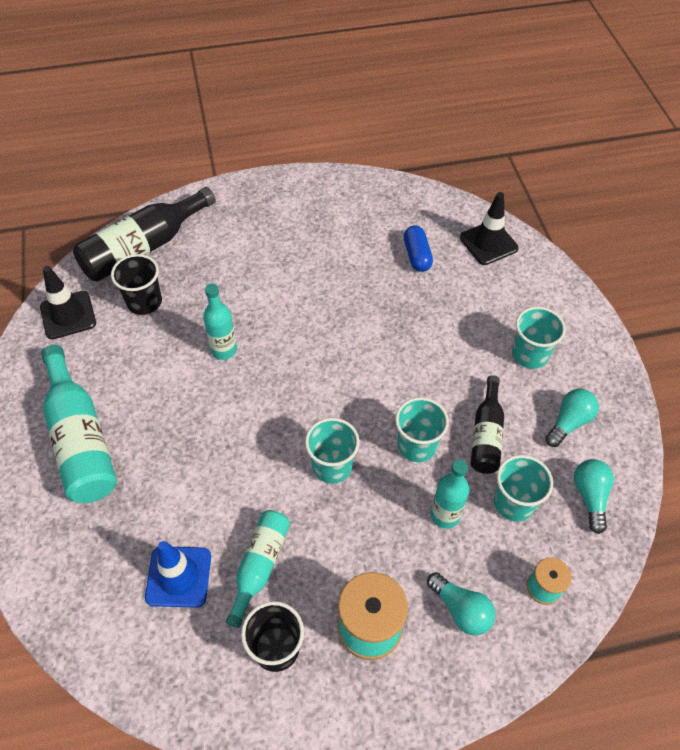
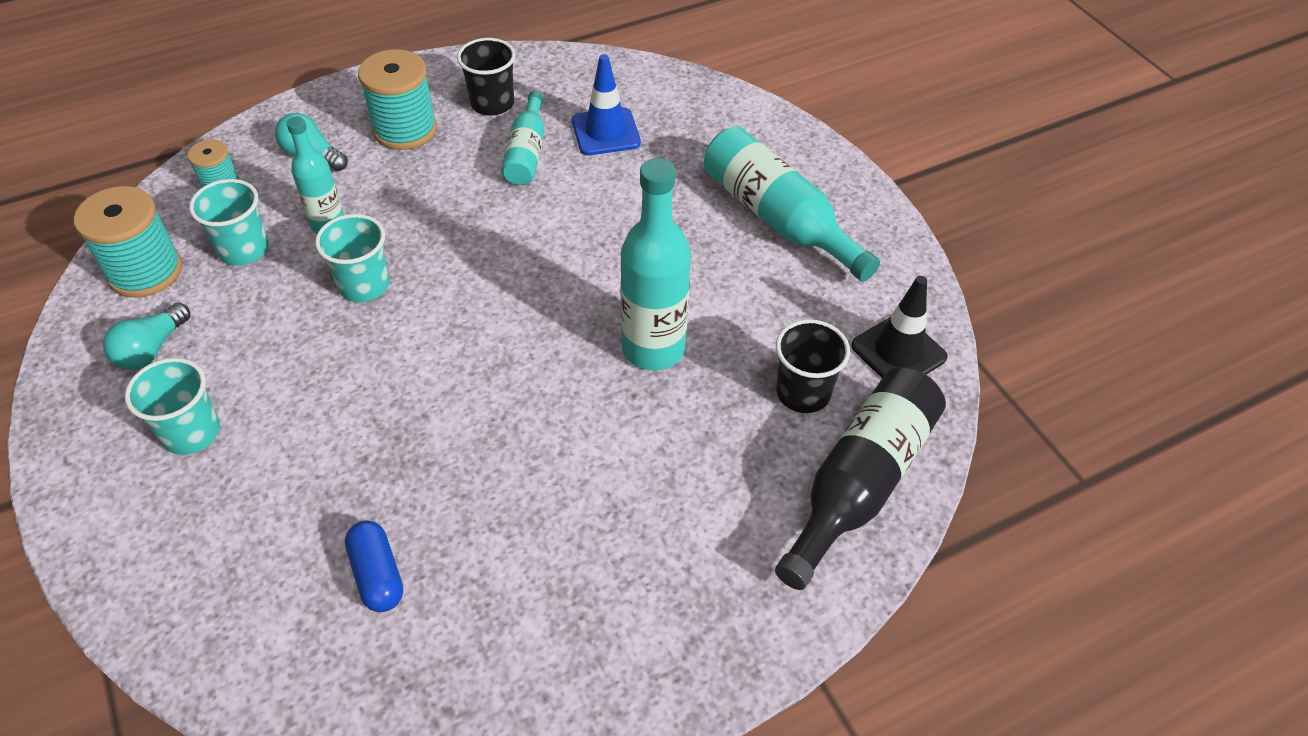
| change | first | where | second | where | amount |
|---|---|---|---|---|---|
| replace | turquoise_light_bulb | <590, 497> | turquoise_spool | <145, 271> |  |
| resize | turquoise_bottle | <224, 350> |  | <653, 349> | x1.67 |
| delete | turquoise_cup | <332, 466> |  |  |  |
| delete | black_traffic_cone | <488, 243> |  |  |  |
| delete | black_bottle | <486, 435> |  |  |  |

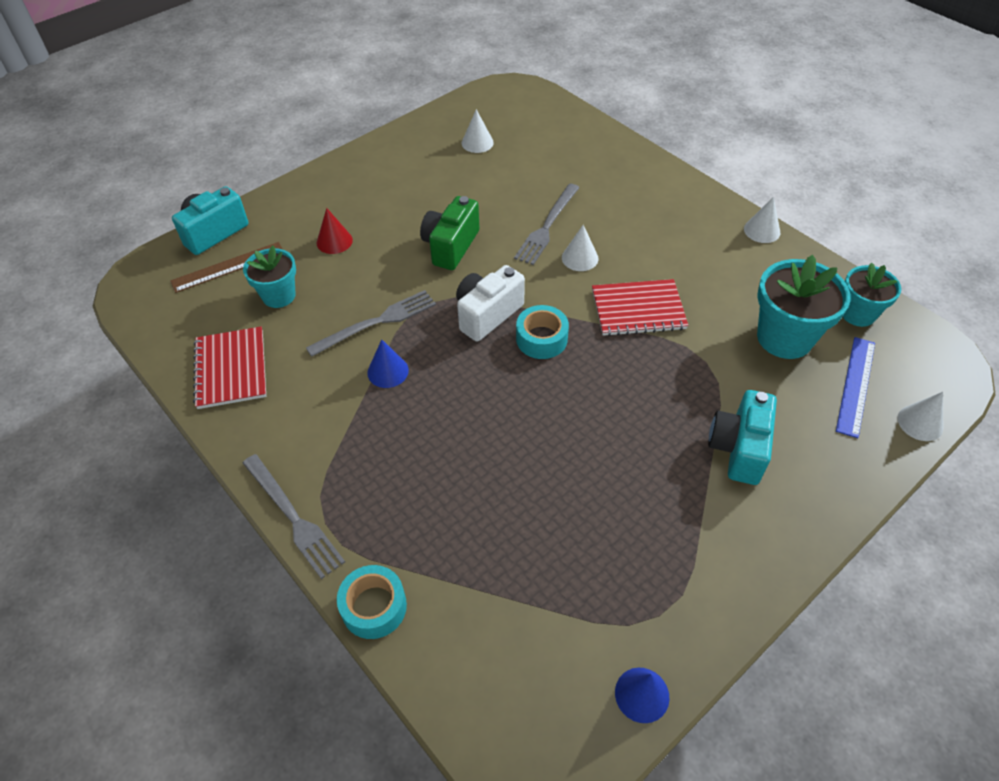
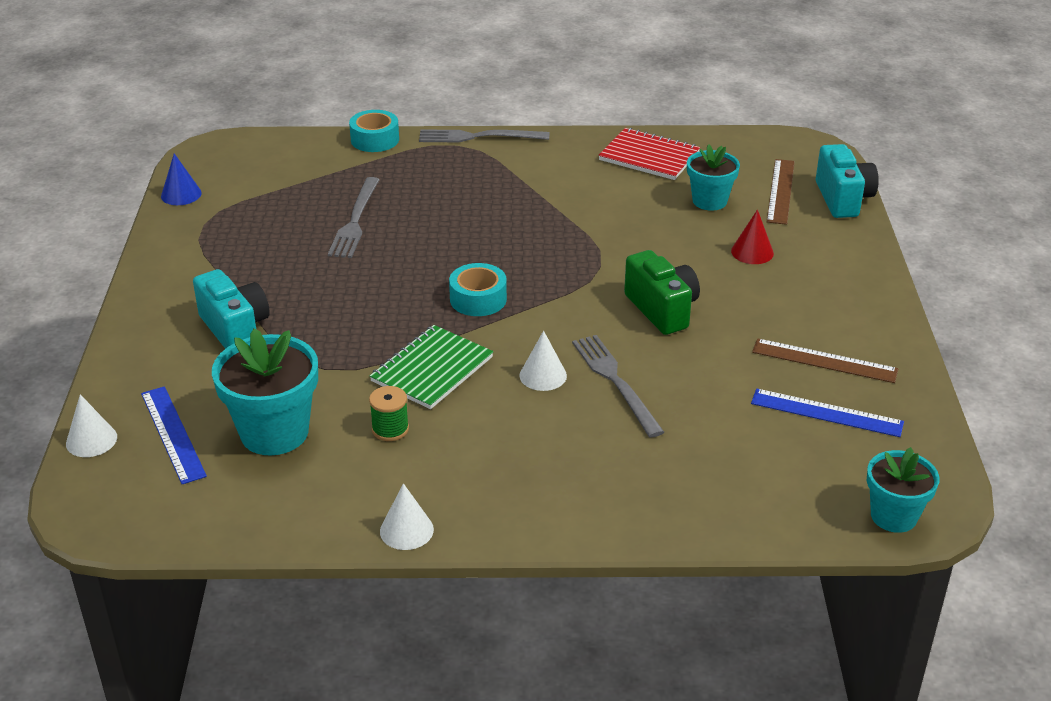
| change | first | where | second | where | amount |
|---|---|---|---|---|---|
| move | grey_fork | <376, 323> |  | <355, 220> |  |
| insert |  |  | green_spool | <390, 429> |  |
| recolor | red_notebook | <638, 309> | green_notebook | <432, 369> |  |
| replace | white_cone | <477, 143> | blue_ruler | <826, 413> |  |
| insert |  |  | brown_ruler | <824, 361> |  |
| move | turquoise_flower_pot | <858, 314> |  | <893, 516> |  |
| delete | blue_cone | <388, 371> |  |  |  |
| delete | white_camera | <487, 314> |  |  |  |

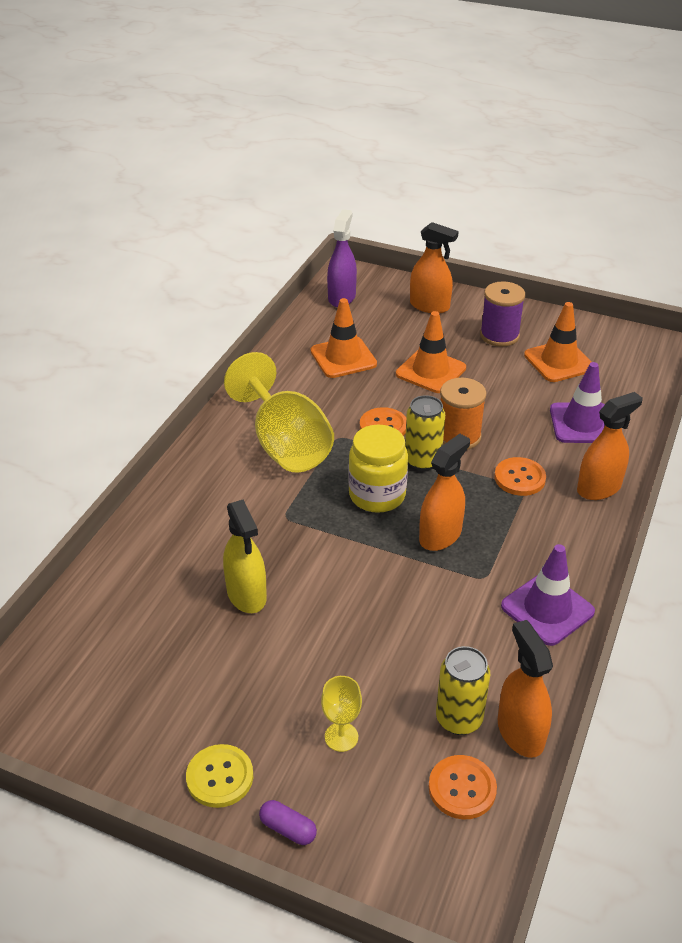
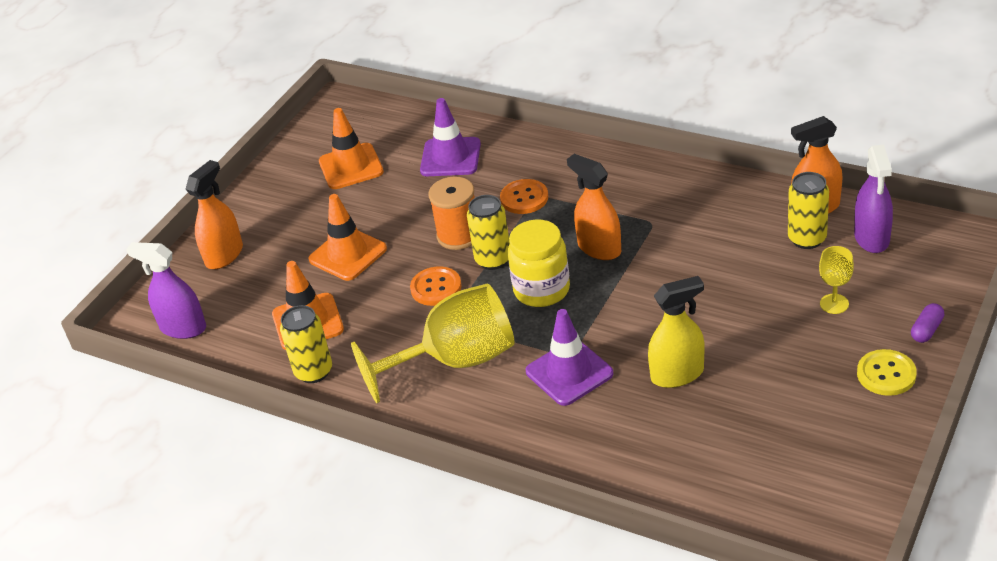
| change | first | where | second | where | amount |
|---|---|---|---|---|---|
| insert |  |  | yellow_can | <314, 371> |  |
| move | purple_traffic_cone | <547, 609> |  | <569, 372> |  |
| replace | orange_button | <462, 788> | purple_spray_bottle | <871, 238> |  |
| delete | purple_spool | <499, 335> |  |  |  |
| delete | orange_spray_bottle | <599, 488> |  |  |  |

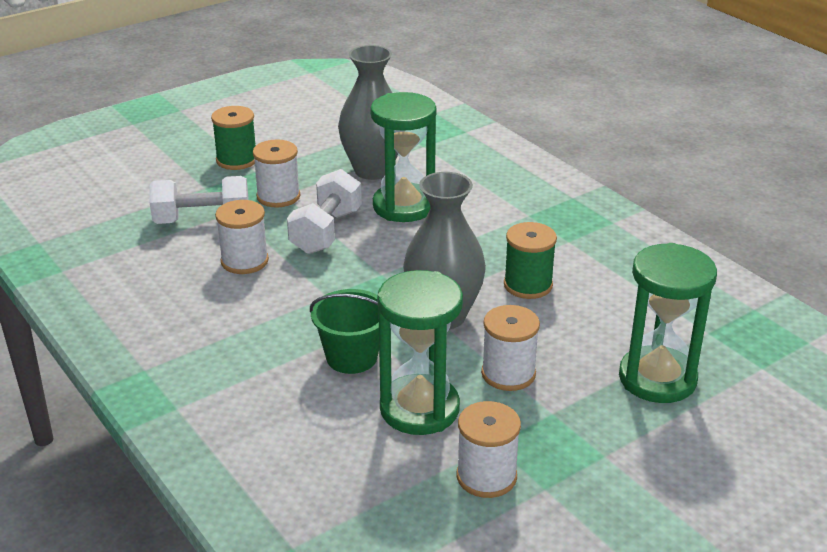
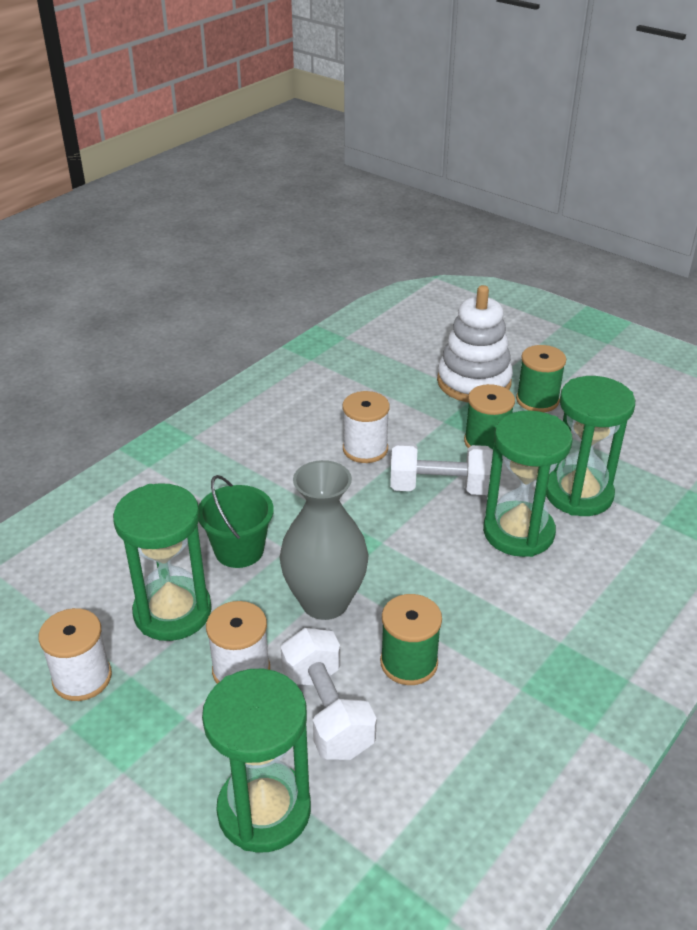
| change | first | where | second | where | amount |
|---|---|---|---|---|---|
| move | white_dumbbell | <202, 220> |  | <327, 712> |  |
| insert |  |  | white_stacking_toy | <474, 382> |  |
| recolor | white_spool | <278, 196> | green_spool | <486, 442> |  |
| replace | grey_vase | <373, 170> | green_hourglass | <578, 494> |  |

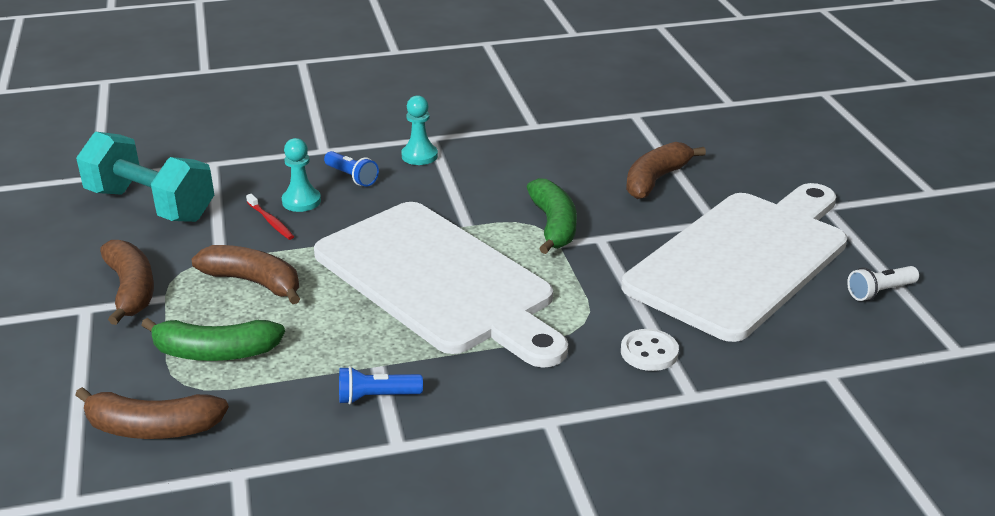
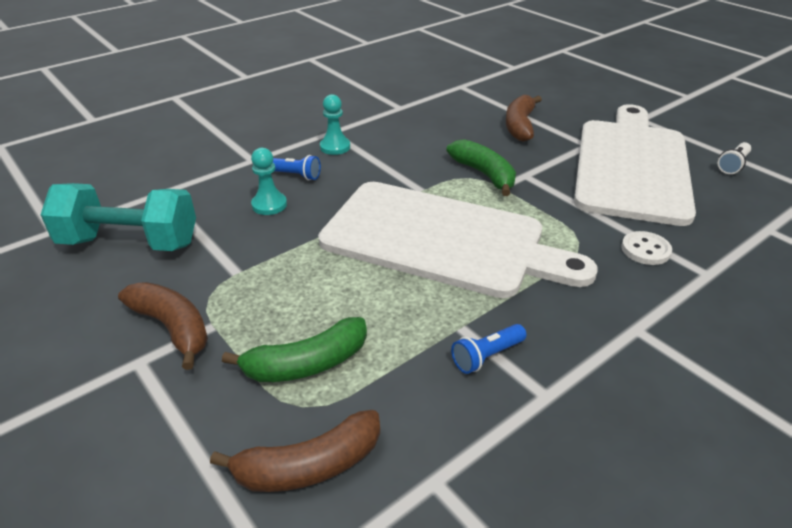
| change | first | where | second | where | amount |
|---|---|---|---|---|---|
| delete | brown_banana | <254, 282> |  |  |  |
| delete | red_toothbrush | <271, 222> |  |  |  |

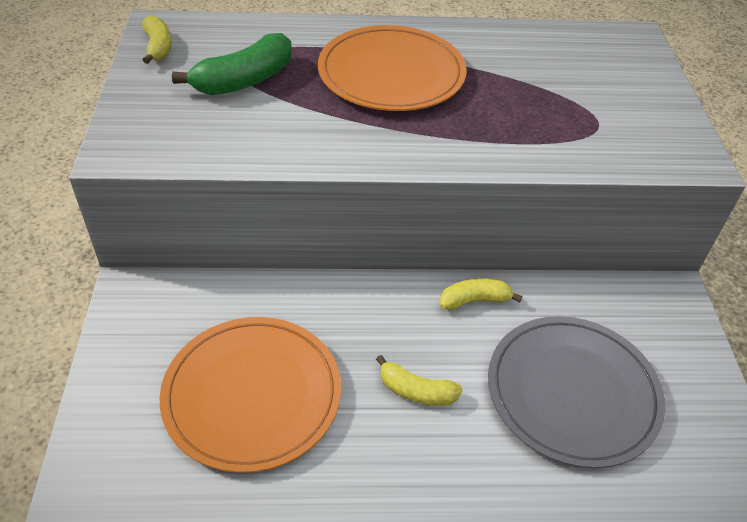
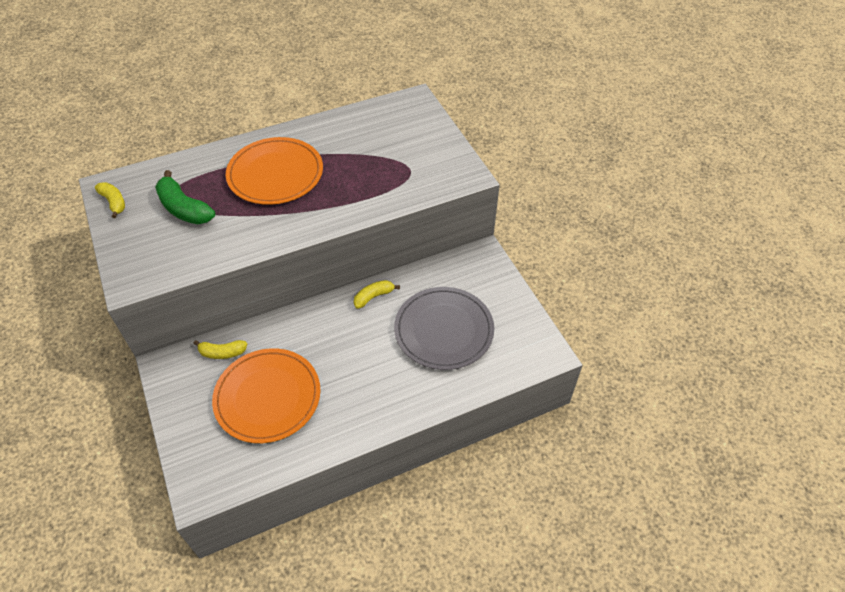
| change | first | where | second | where | amount |
|---|---|---|---|---|---|
| rotate | green_banana | <244, 80> |  | <184, 208> | 105 degrees clockwise |
| move | yellow_banana | <416, 391> |  | <222, 353> |  |

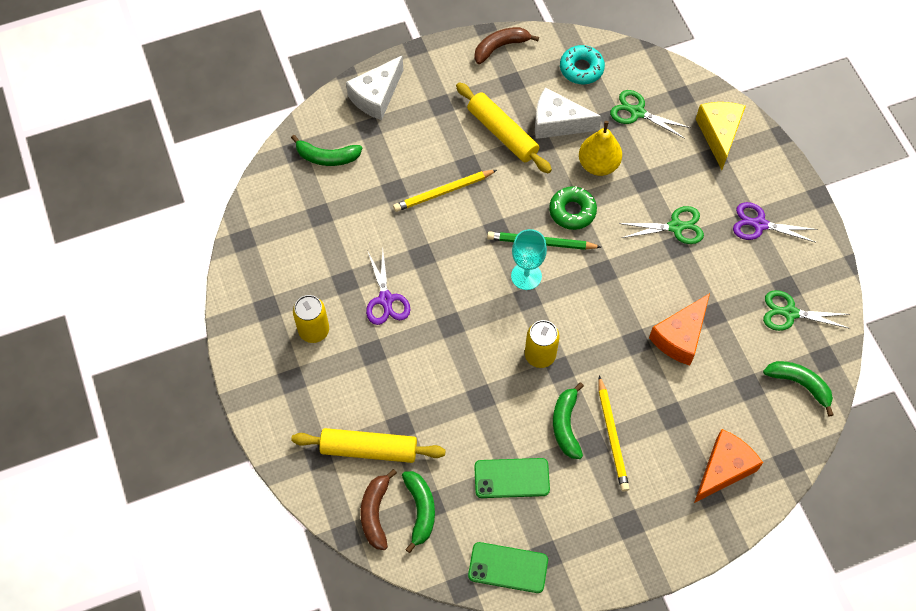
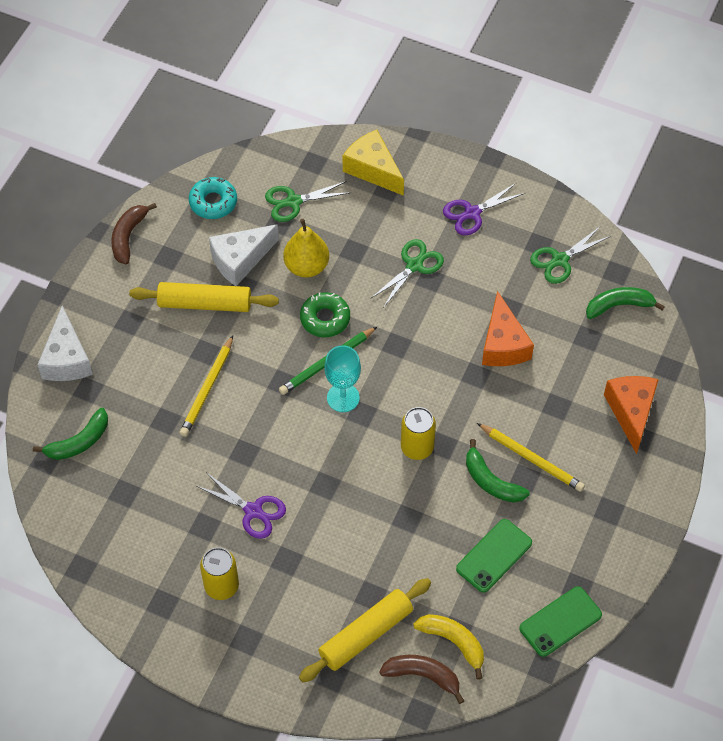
| change | first | where | second | where | amount |
|---|---|---|---|---|---|
| rotate | brown_banana | <375, 513> |  | <423, 676> | 150 degrees clockwise |
| recolor | green_banana | <420, 510> | yellow_banana | <453, 642> |  |

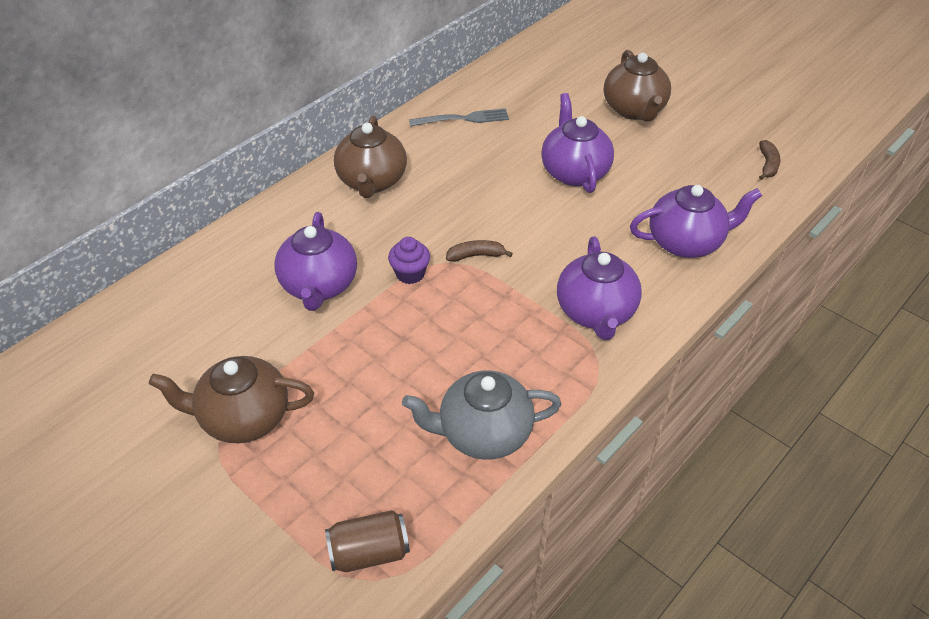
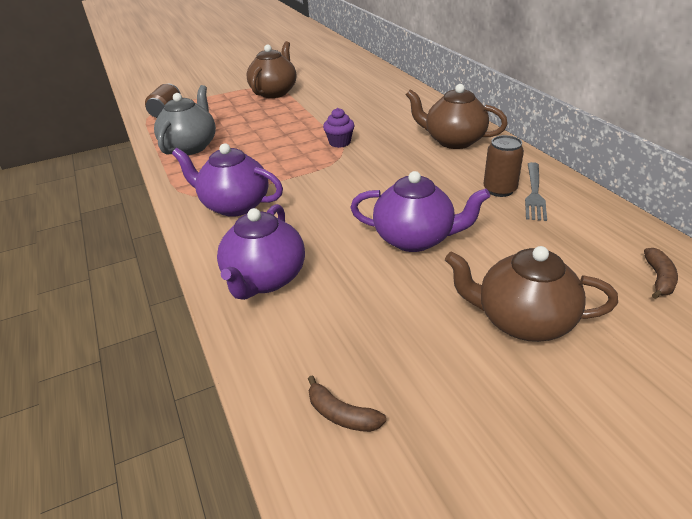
| change | first | where | second | where | amount |
|---|---|---|---|---|---|
| insert |  |  | brown_can | <499, 190> |  |
| move | brown_banana | <476, 255> |  | <659, 278> |  |
| delete | purple_teapot | <319, 286> |  |  |  |

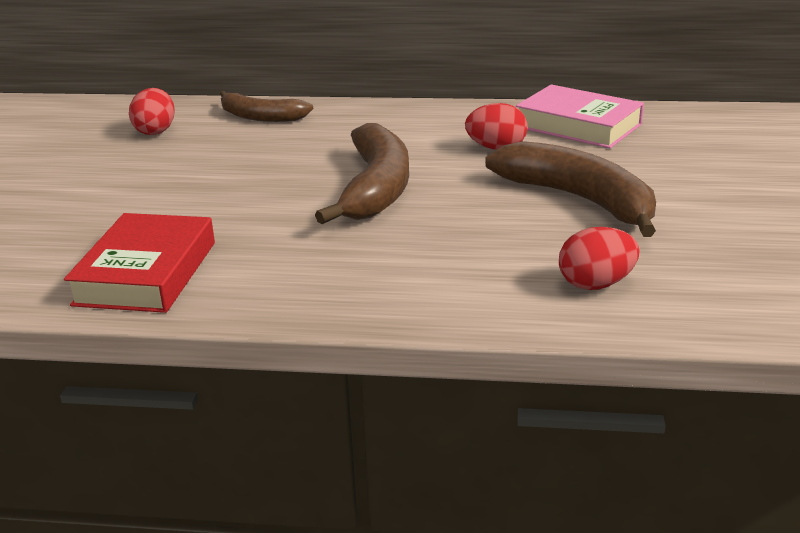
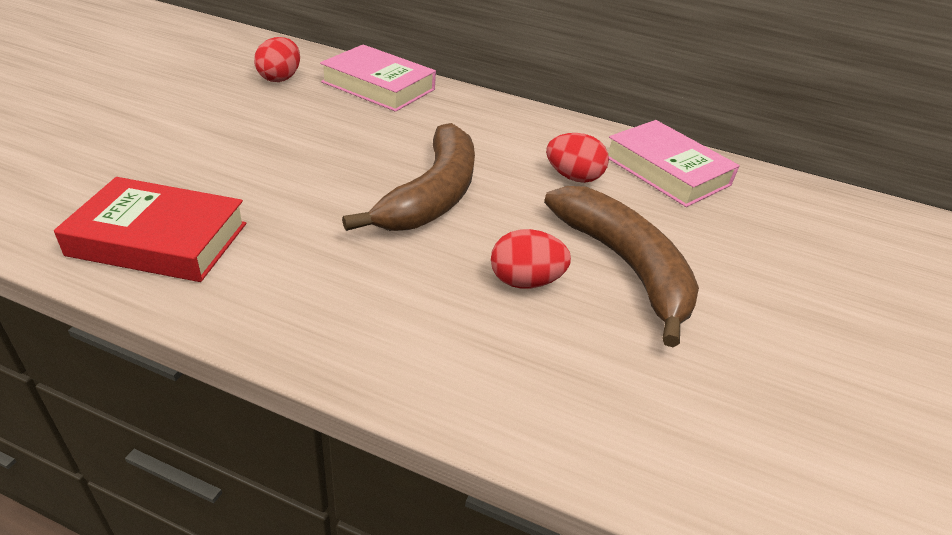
| change | first | where | second | where | amount |
|---|---|---|---|---|---|
| rotate | red_book | <147, 273> |  | <159, 239> | 75 degrees clockwise |
| replace | brown_banana | <261, 117> | pink_book | <378, 86> |  |
| move | red_egg | <596, 284> |  | <525, 281> |  |

